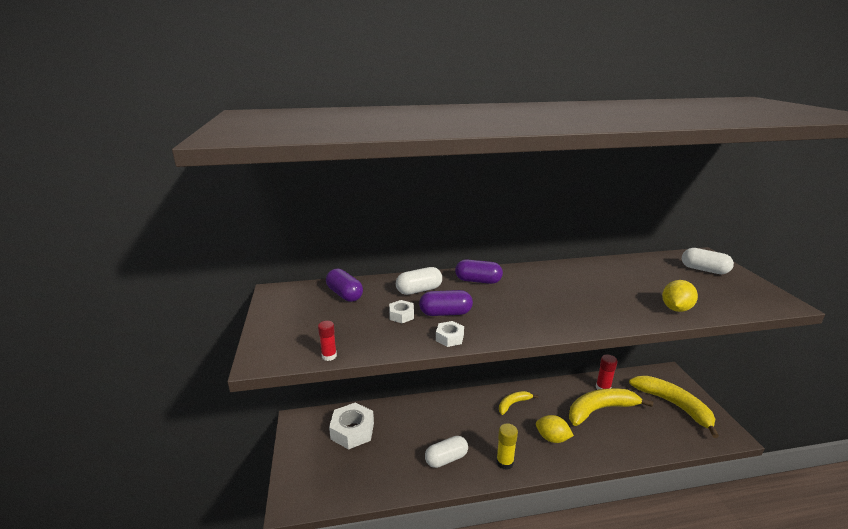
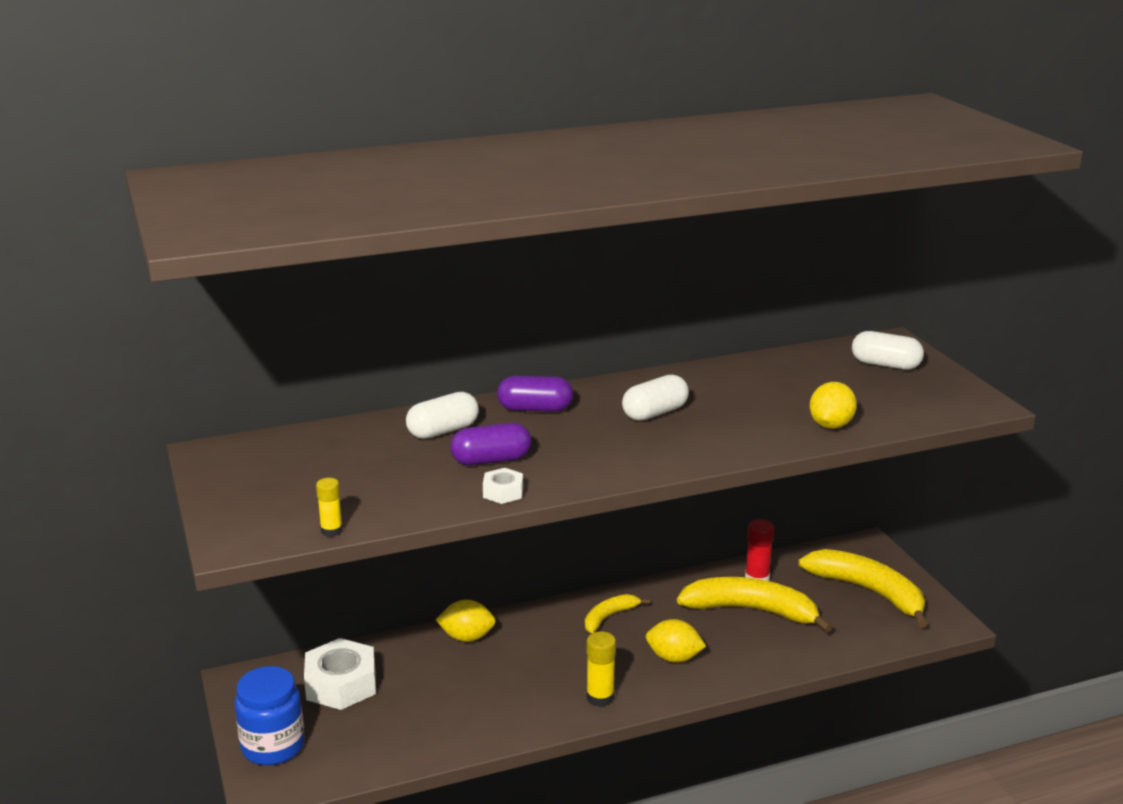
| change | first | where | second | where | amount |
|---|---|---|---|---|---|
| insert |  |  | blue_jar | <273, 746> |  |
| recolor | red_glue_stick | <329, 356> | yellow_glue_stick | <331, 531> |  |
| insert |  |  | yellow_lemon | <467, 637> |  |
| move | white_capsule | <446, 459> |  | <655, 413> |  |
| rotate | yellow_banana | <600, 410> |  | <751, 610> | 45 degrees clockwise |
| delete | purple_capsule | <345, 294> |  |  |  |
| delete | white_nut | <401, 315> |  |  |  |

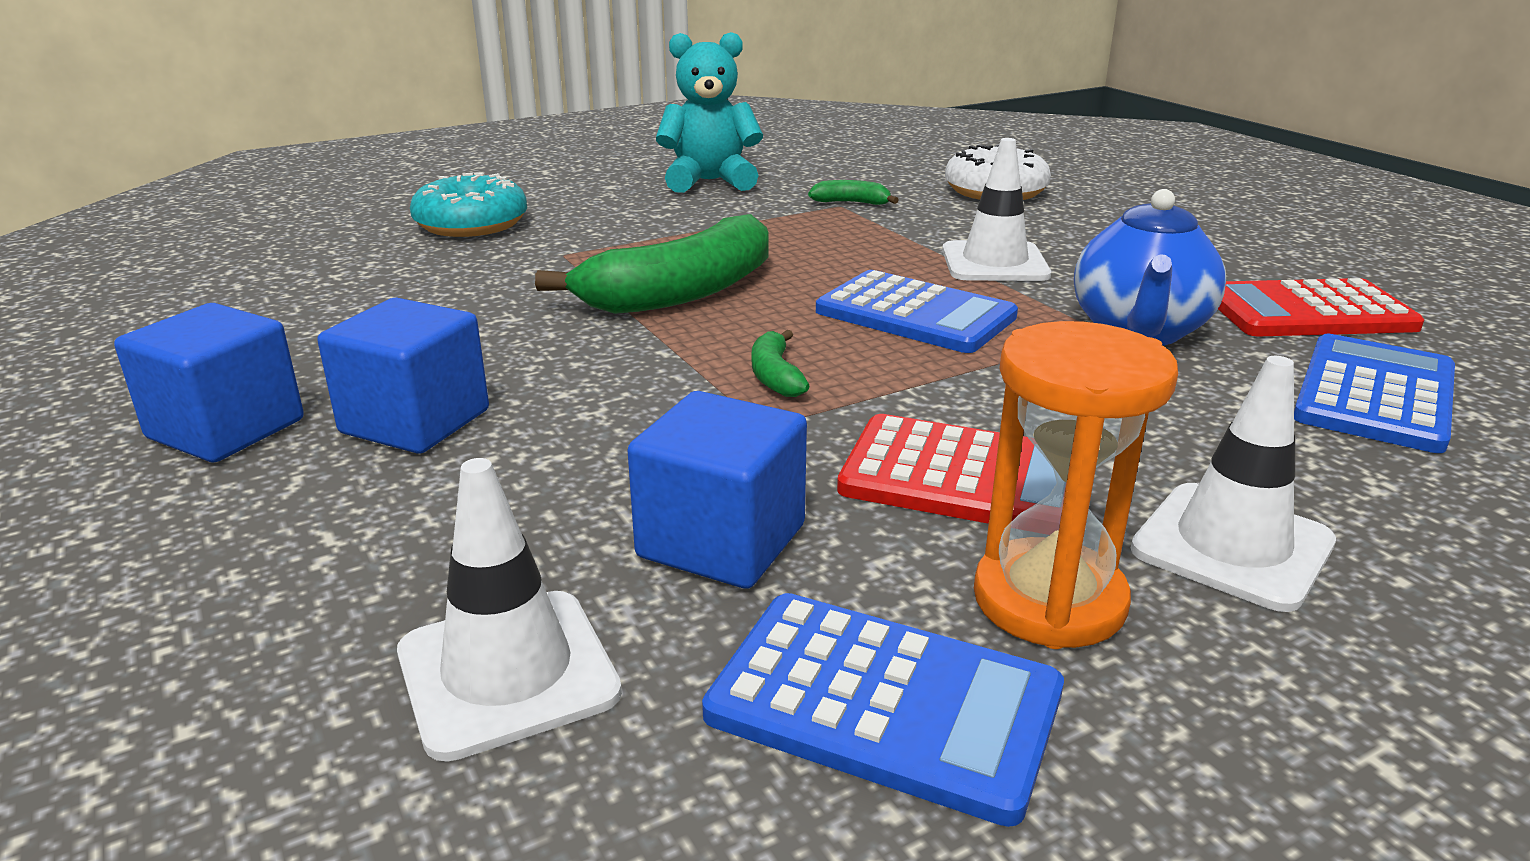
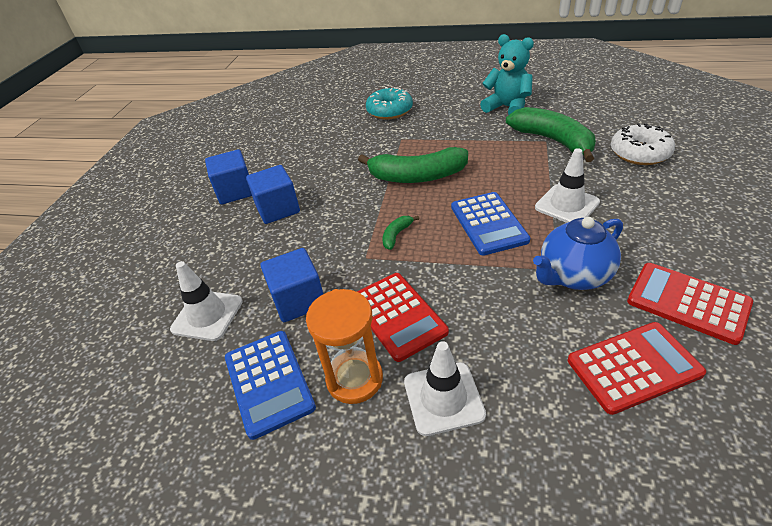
| change | first | where | second | where | amount |
|---|---|---|---|---|---|
| resize | green_banana | <851, 203> |  | <553, 141> | x2.33 |
| recolor | blue_calculator | <1374, 394> | red_calculator | <633, 367> |  |

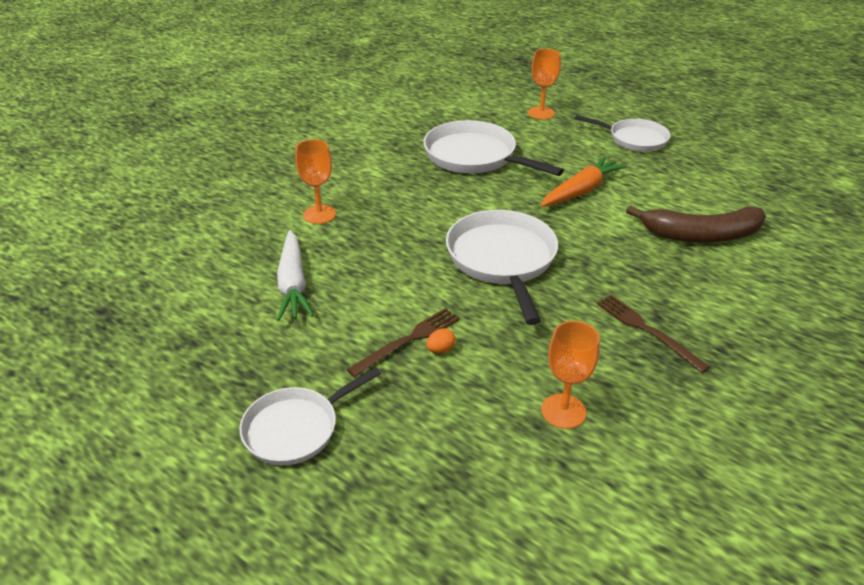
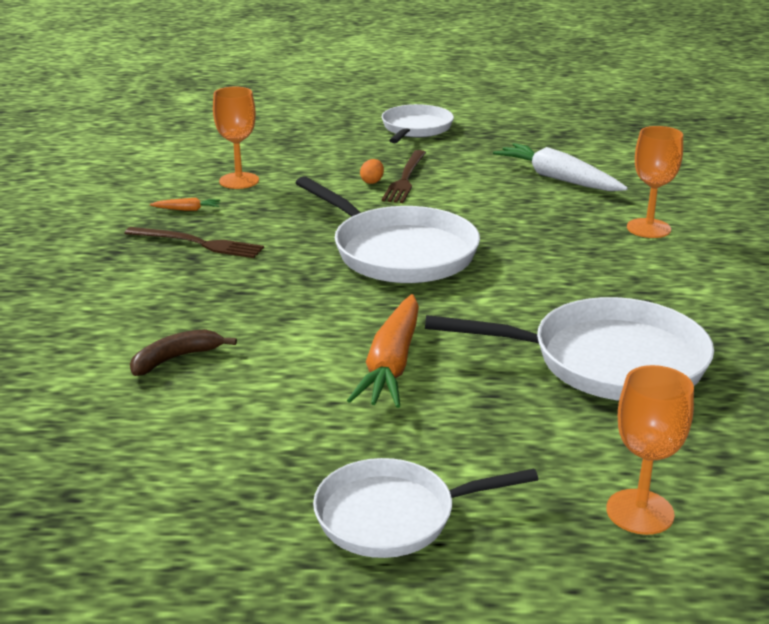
| change | first | where | second | where | amount |
|---|---|---|---|---|---|
| resize | brown_banana | <701, 235> |  | <176, 358> | x0.51 |
| insert |  |  | orange_carrot | <187, 209> |  |

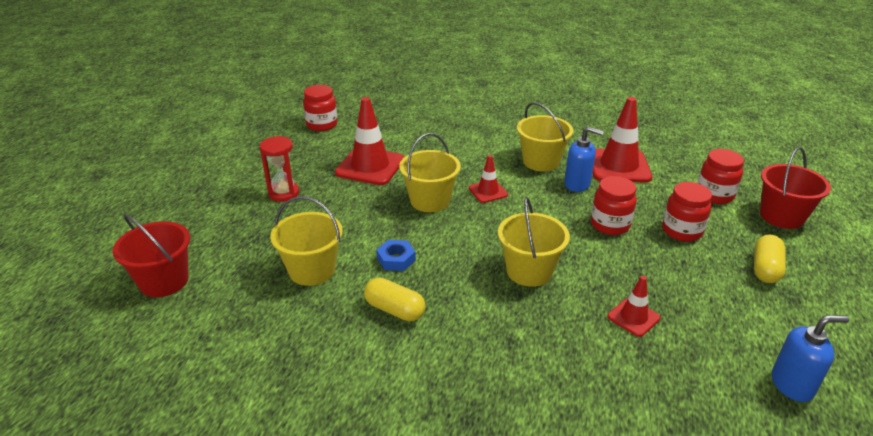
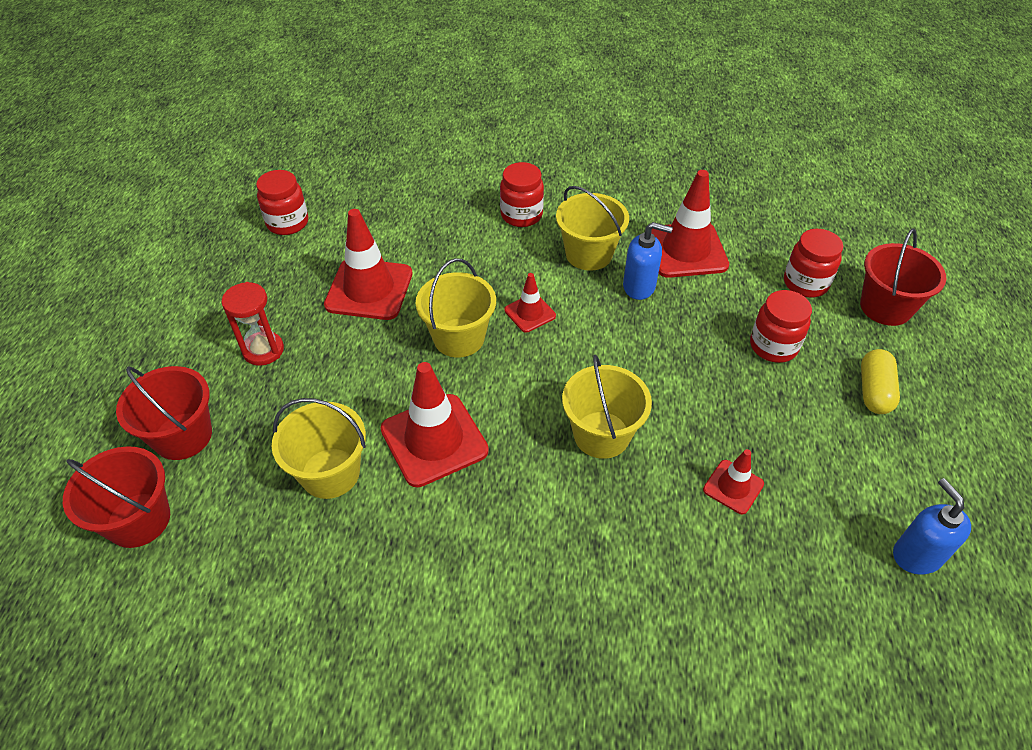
| change | first | where | second | where | amount |
|---|---|---|---|---|---|
| insert |  |  | red_bucket | <183, 436> |  |
| replace | blue_nut | <396, 259> | red_traffic_cone | <434, 440> |  |
| move | red_jar | <610, 225> |  | <521, 215> |  |
| rotate | blue_soap_dispenser | <792, 385> |  | <916, 555> | 90 degrees counterclockwise |
| delete | yellow_capsule | <395, 310> |  |  |  |

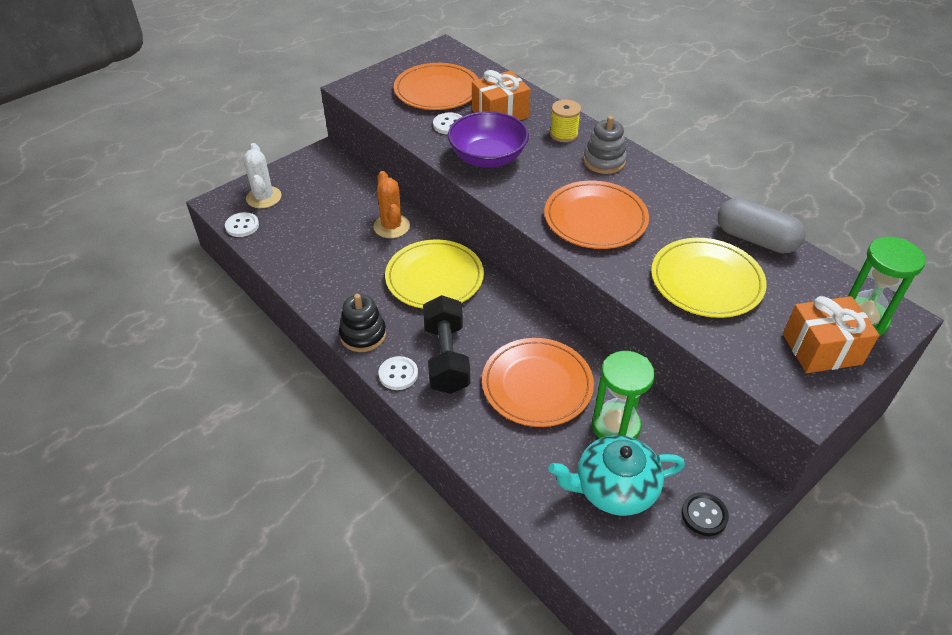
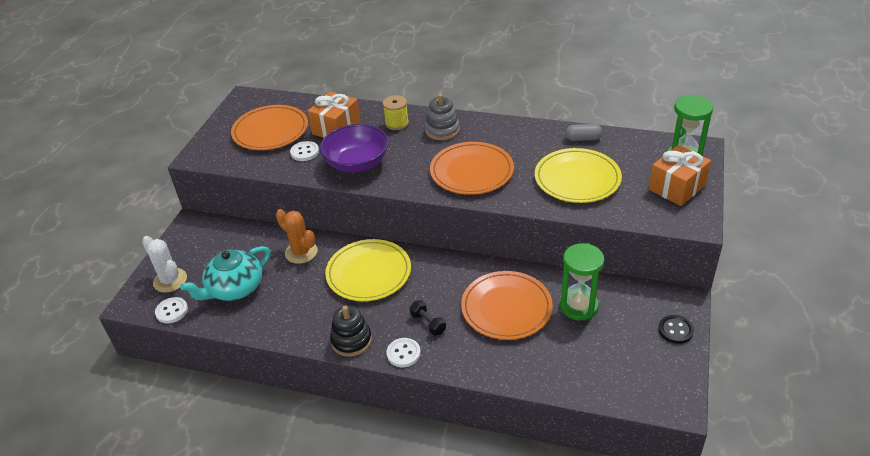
| change | first | where | second | where | amount |
|---|---|---|---|---|---|
| move | turquoise_teapot | <614, 488> |  | <235, 288> |  |
| resize | black_dumbbell | <446, 357> |  | <428, 323> | x0.49 |
| resize | grey_capsule | <755, 239> |  | <583, 138> | x0.57 |

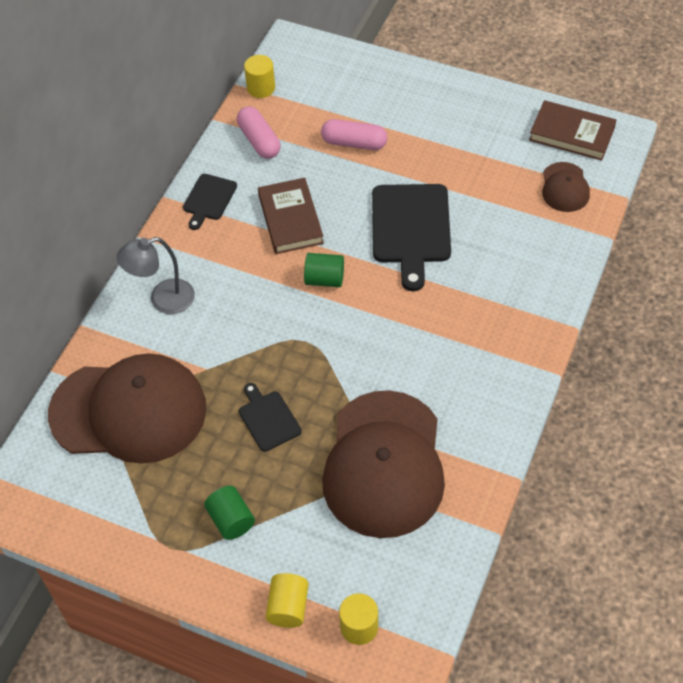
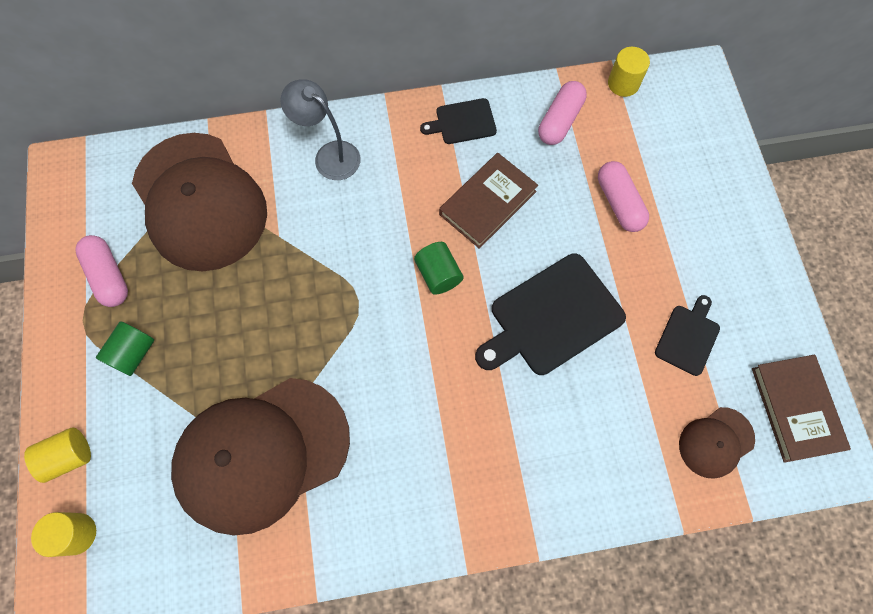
| change | first | where | second | where | amount |
|---|---|---|---|---|---|
| insert |  |  | pink_capsule | <108, 276> |  |
| move | black_cutting_board | <268, 419> |  | <688, 337> |  |

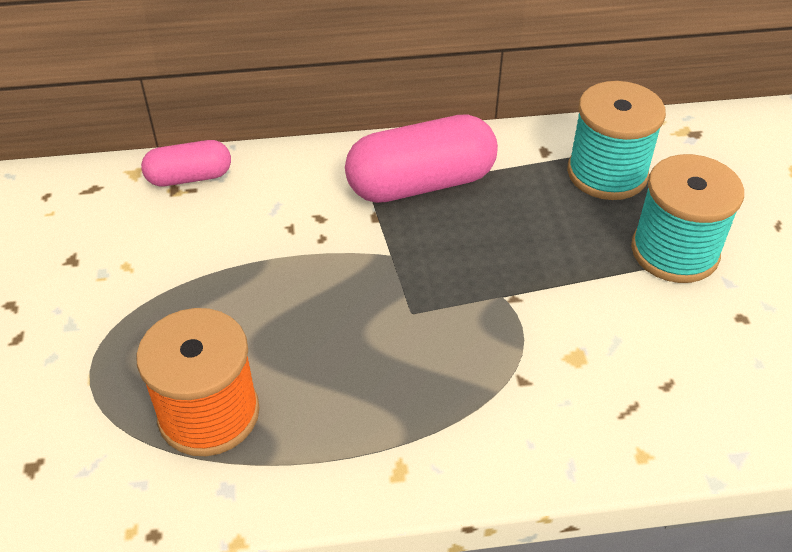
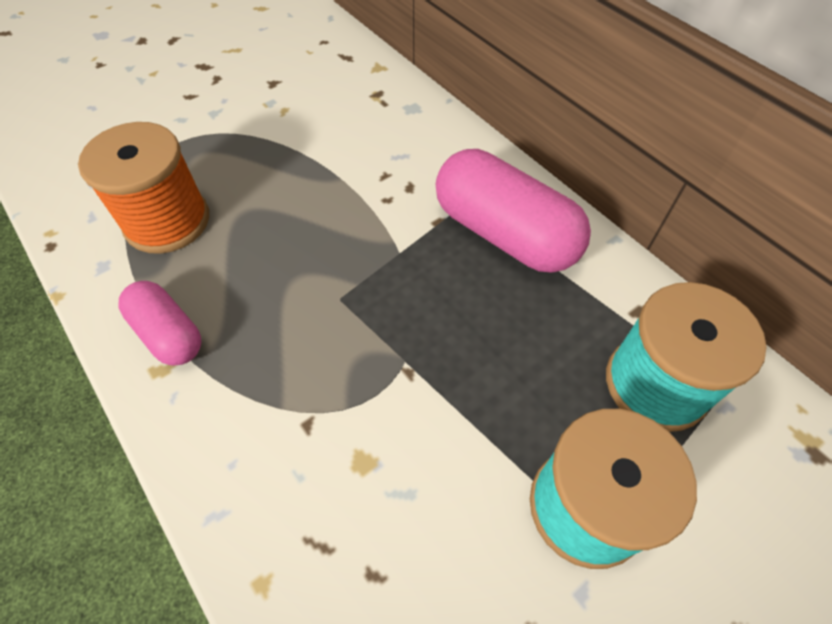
| change | first | where | second | where | amount |
|---|---|---|---|---|---|
| move | pink_capsule | <189, 177> |  | <168, 333> |  |

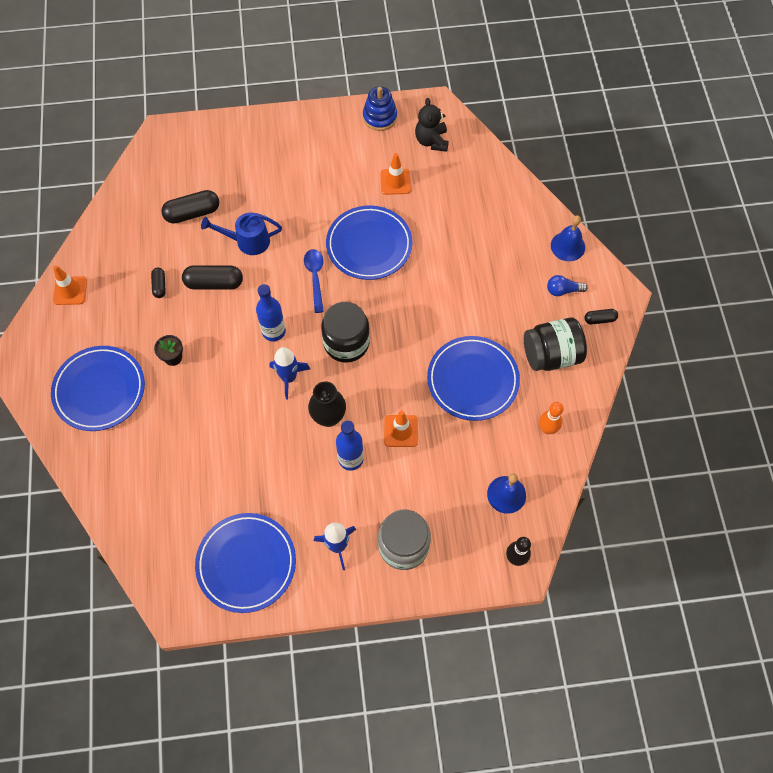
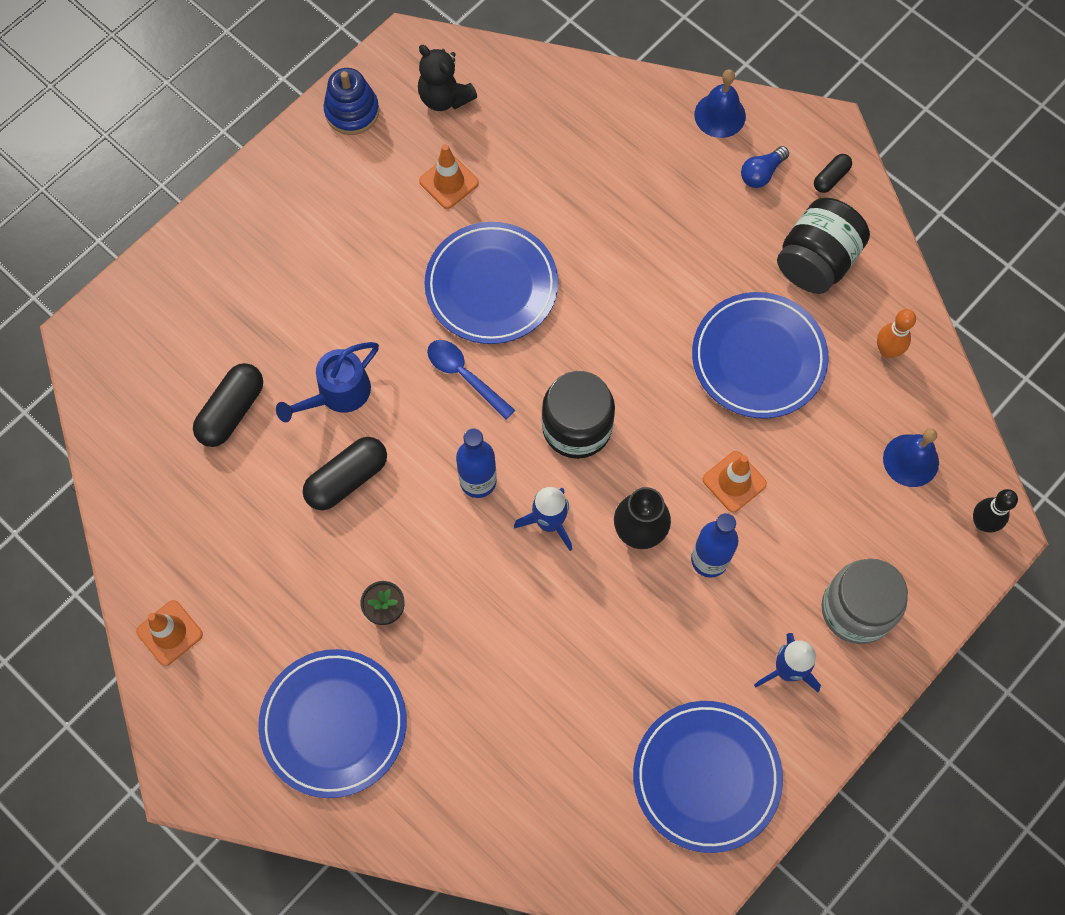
| change | first | where | second | where | amount |
|---|---|---|---|---|---|
| delete | black_capsule | <159, 286> |  |  |  |

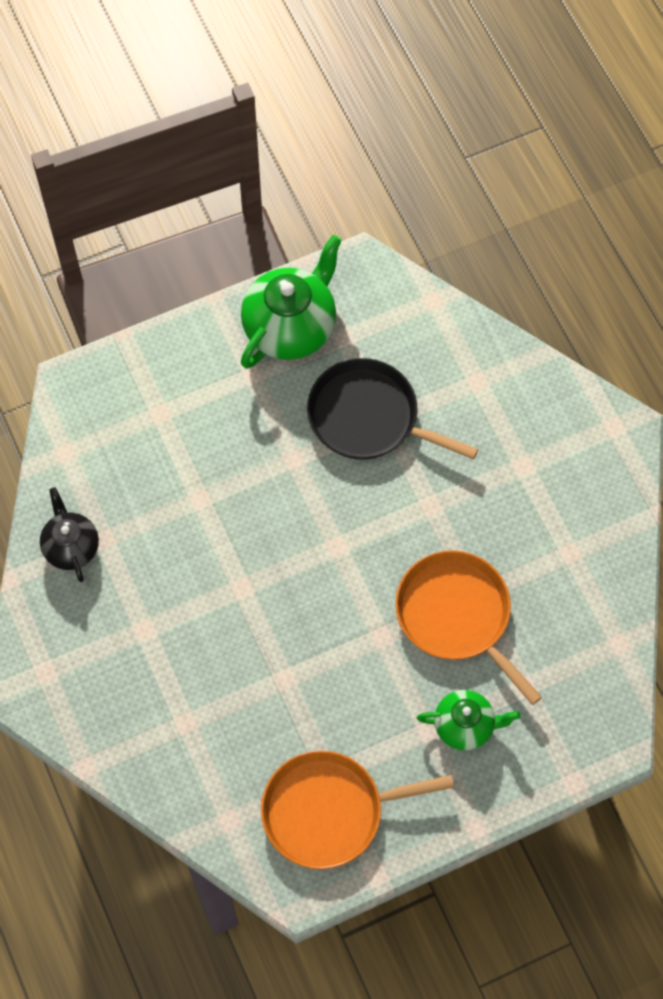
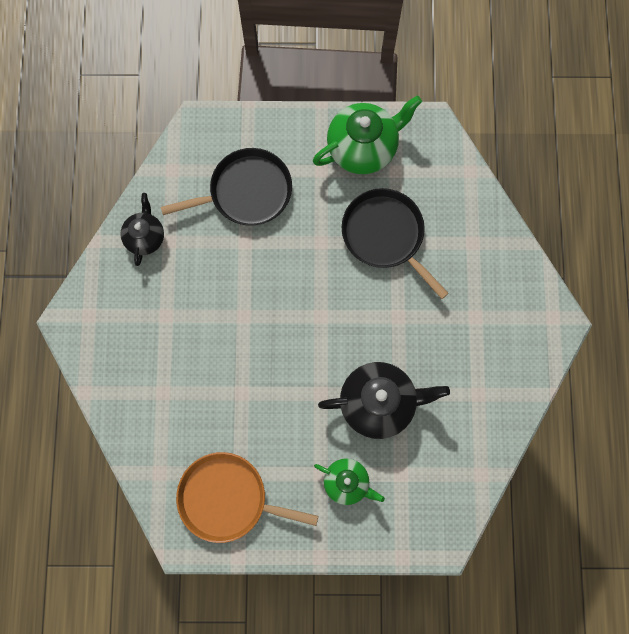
| change | first | where | second | where | amount |
|---|---|---|---|---|---|
| insert |  |  | black_pan | <246, 192> |  |
| replace | orange_pan | <457, 616> | black_teapot | <378, 403> |  |

